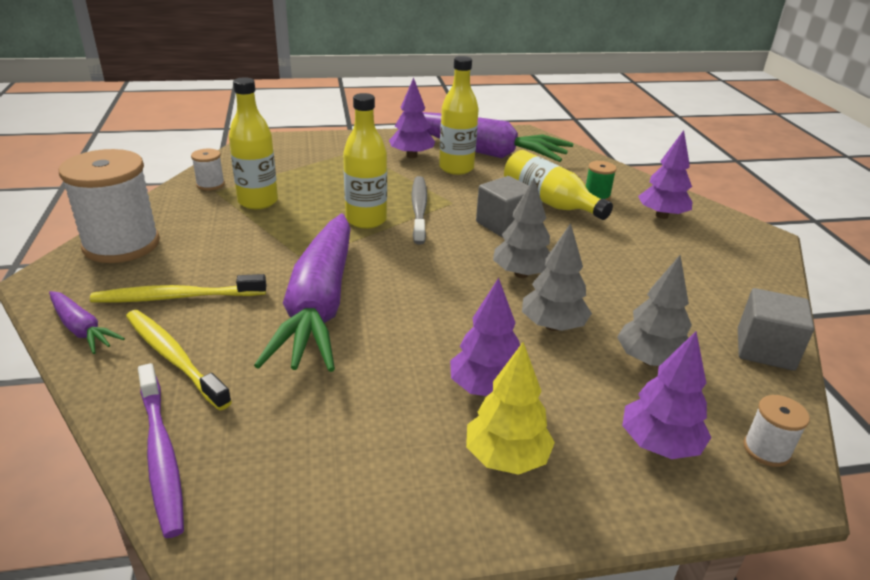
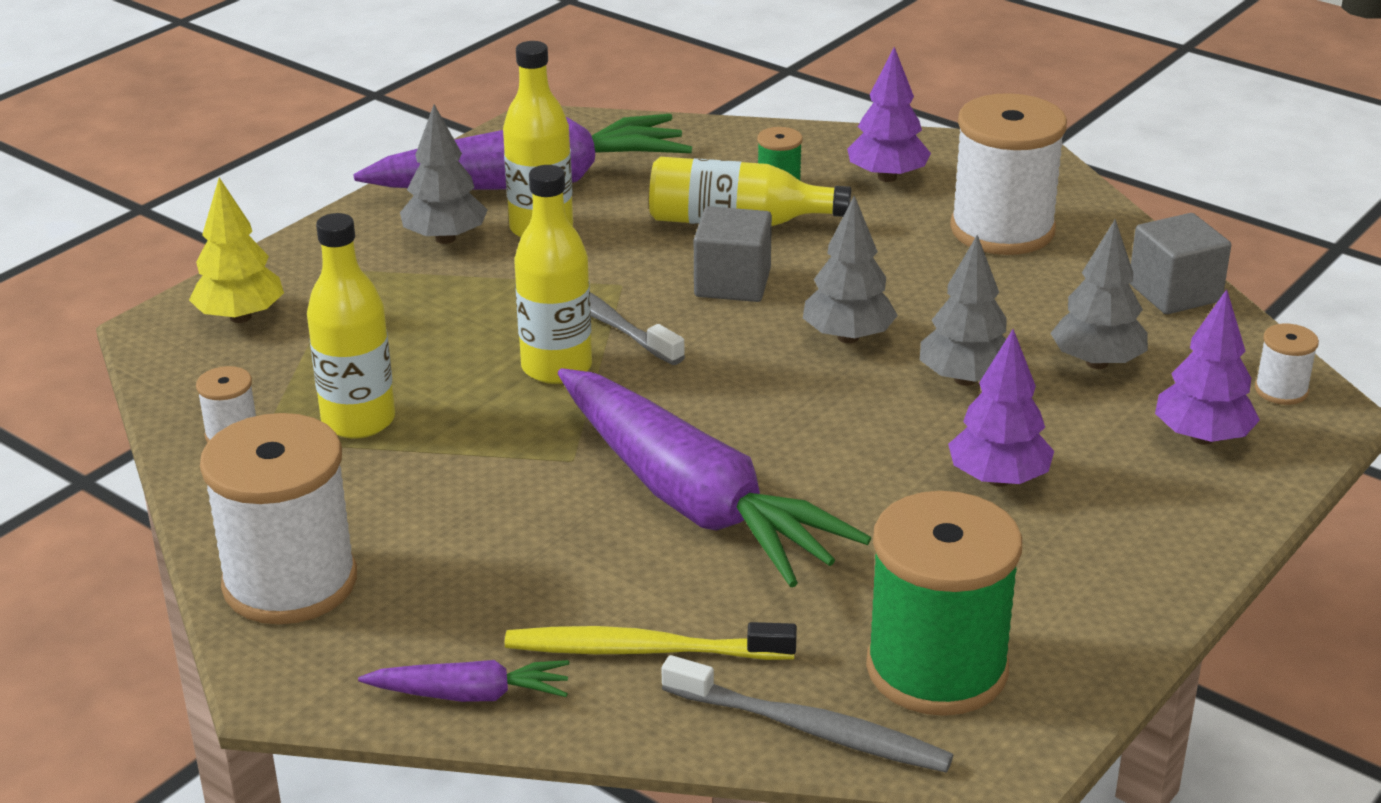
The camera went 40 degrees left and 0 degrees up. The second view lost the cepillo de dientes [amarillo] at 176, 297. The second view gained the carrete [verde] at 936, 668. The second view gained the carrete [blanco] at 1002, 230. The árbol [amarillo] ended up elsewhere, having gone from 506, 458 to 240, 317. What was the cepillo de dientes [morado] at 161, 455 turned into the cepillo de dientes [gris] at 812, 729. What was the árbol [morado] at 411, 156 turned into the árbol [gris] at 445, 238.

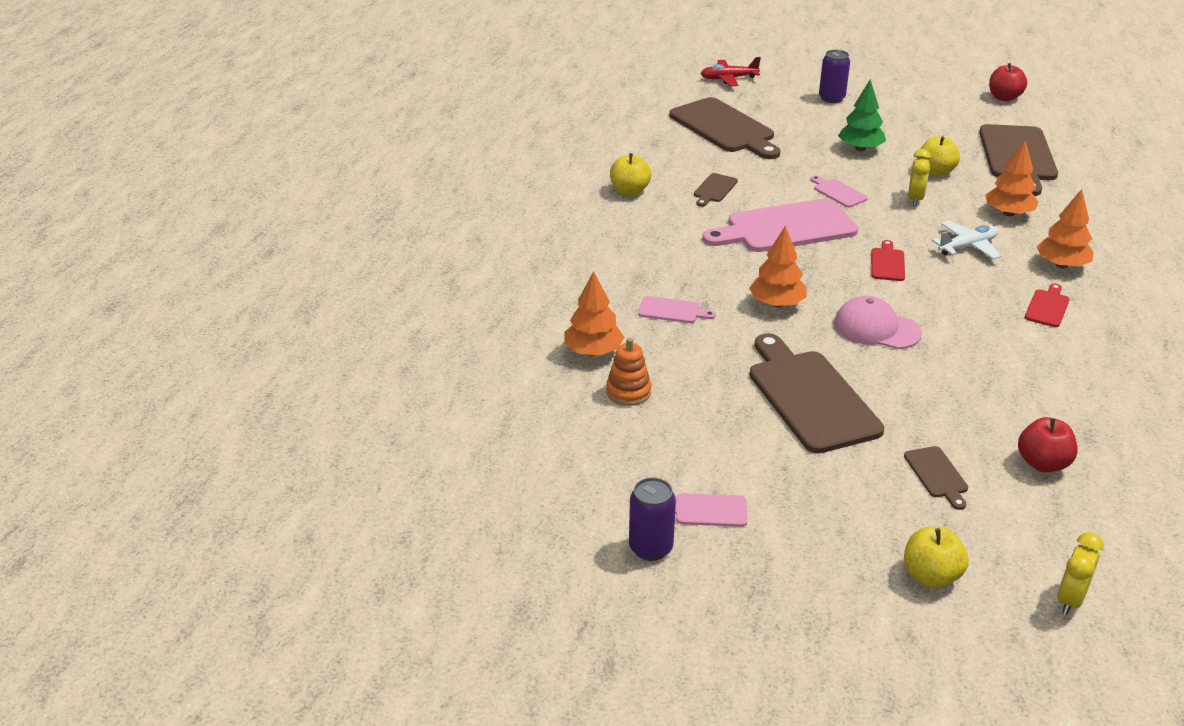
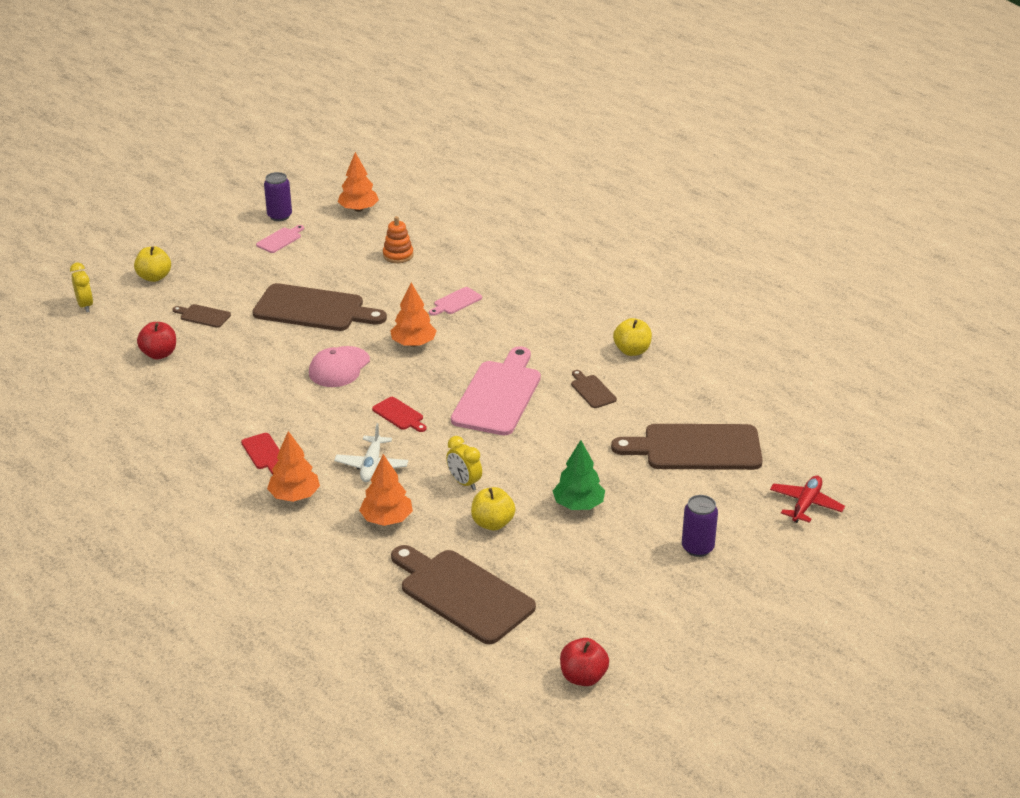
The camera went 125 degrees right and 0 degrees up. The second view lost the tabla de cortar [rosa] at 838, 192. The árbol [naranja] ended up elsewhere, having gone from 593, 351 to 358, 209. The gorra [rosa] at 876, 328 ended up facing another way, 150 degrees clockwise from before.

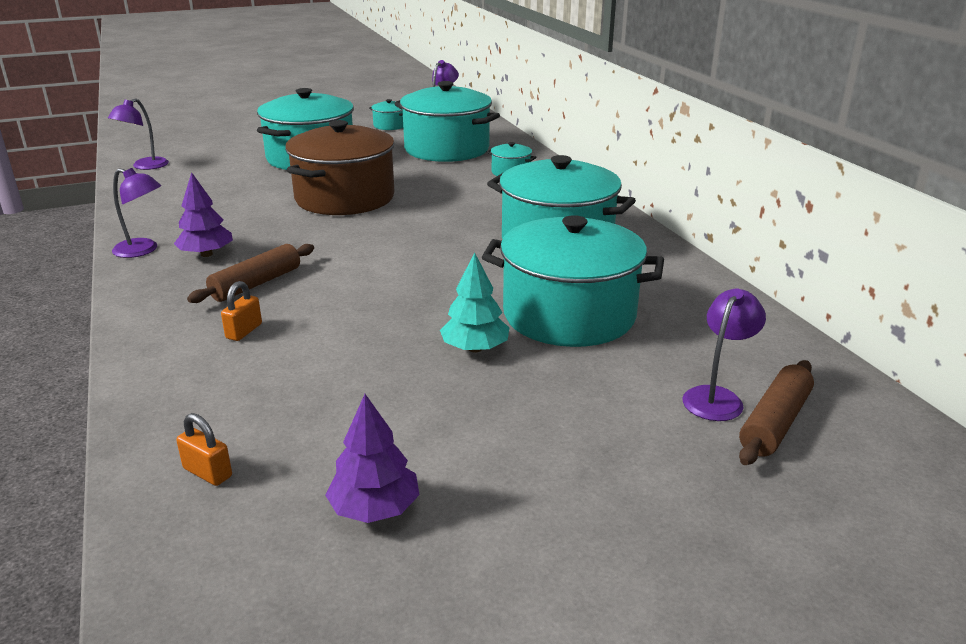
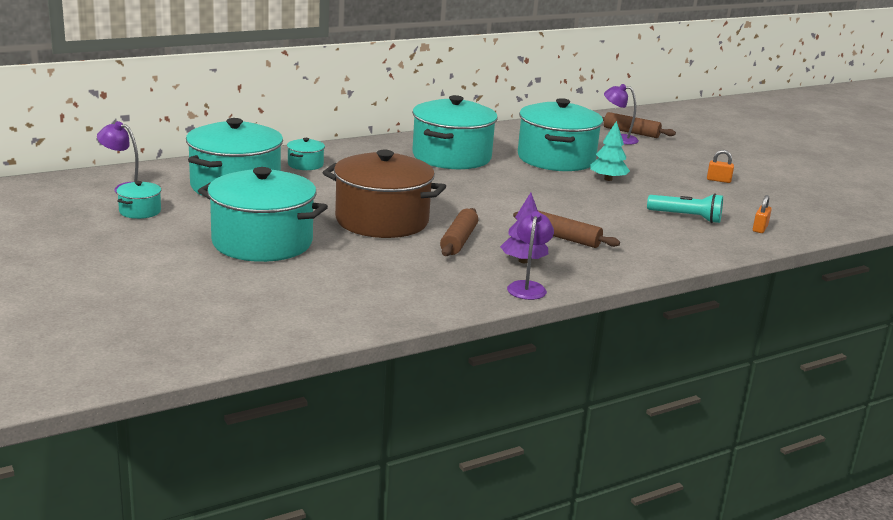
The camera went 100 degrees left and 5 degrees down. The second view lost the lámpara [morado] at 144, 166. The second view lost the árbol [morado] at 374, 508. The second view gained the rodillo [marrón] at 459, 241. The second view gained the lámpara de mano [turquesa] at 686, 217. The candado [naranja] ended up elsewhere, having gone from 244, 331 to 718, 180.

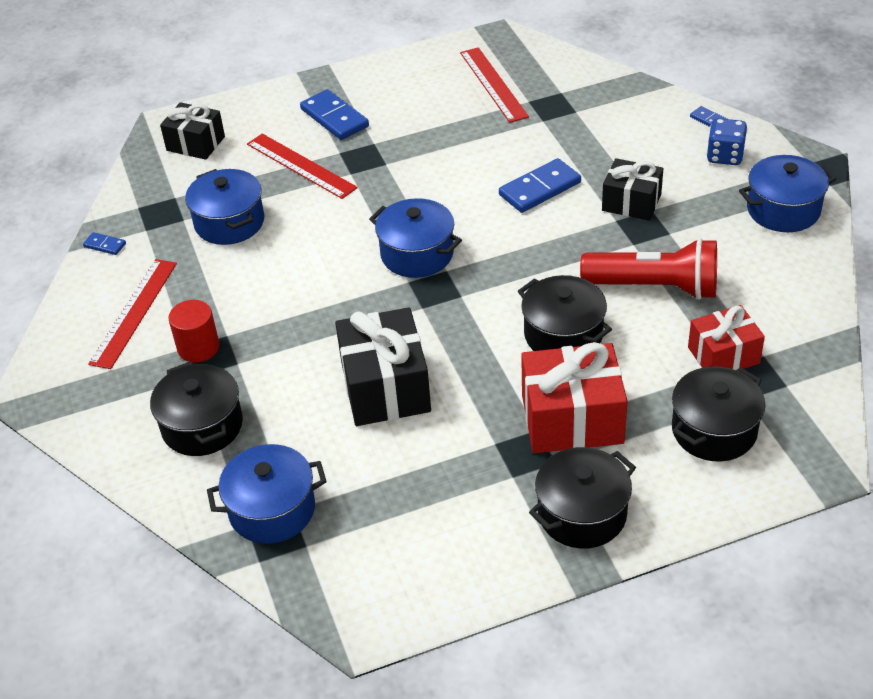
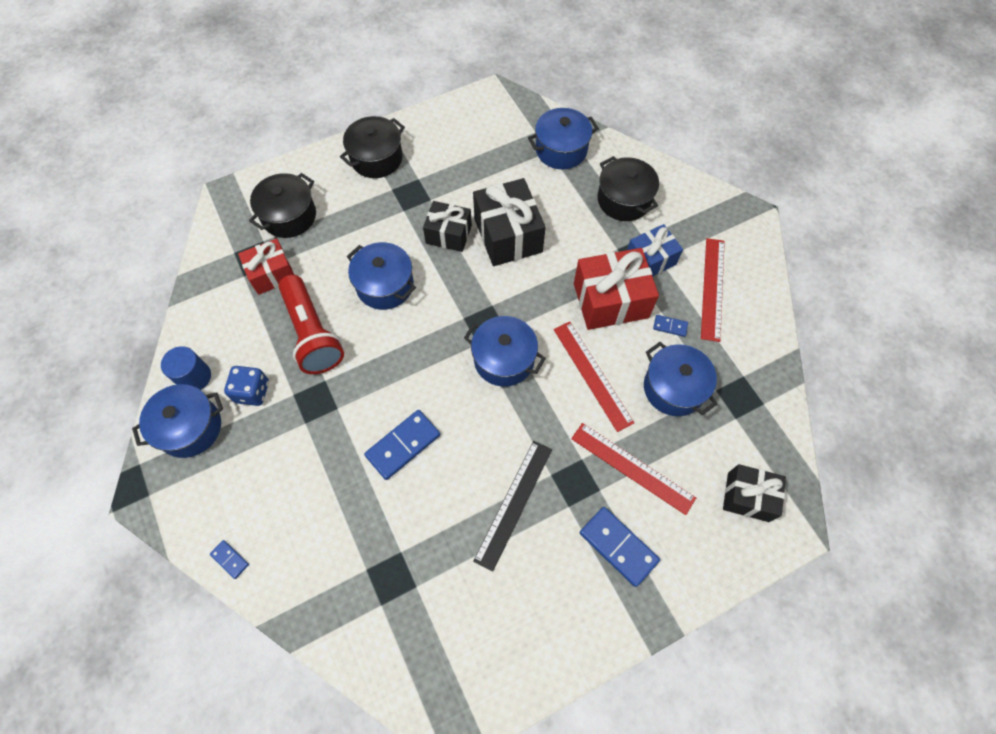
The camera went 170 degrees right and 20 degrees up. The second view gained the cilindro [azul] at 194, 377. The second view gained the regla [negro] at 514, 503. The ficha de dominó [azul] ended up elsewhere, having gone from 105, 245 to 670, 326. The regla [rojo] ended up elsewhere, having gone from 493, 84 to 592, 375. The regalo [rojo] ended up elsewhere, having gone from 572, 419 to 610, 300. The regalo [negro] ended up elsewhere, having gone from 631, 202 to 448, 234. The dado [azul] ended up elsewhere, having gone from 725, 156 to 252, 392. Where the cilindro [rojo] stood at 198, 347, the regalo [azul] came to stand at 650, 260. What was the olla [negro] at 563, 335 turned into the olla [azul] at 385, 285. The lámpara de mano [rojo] at 655, 287 ended up facing another way, 120 degrees counterclockwise from before.

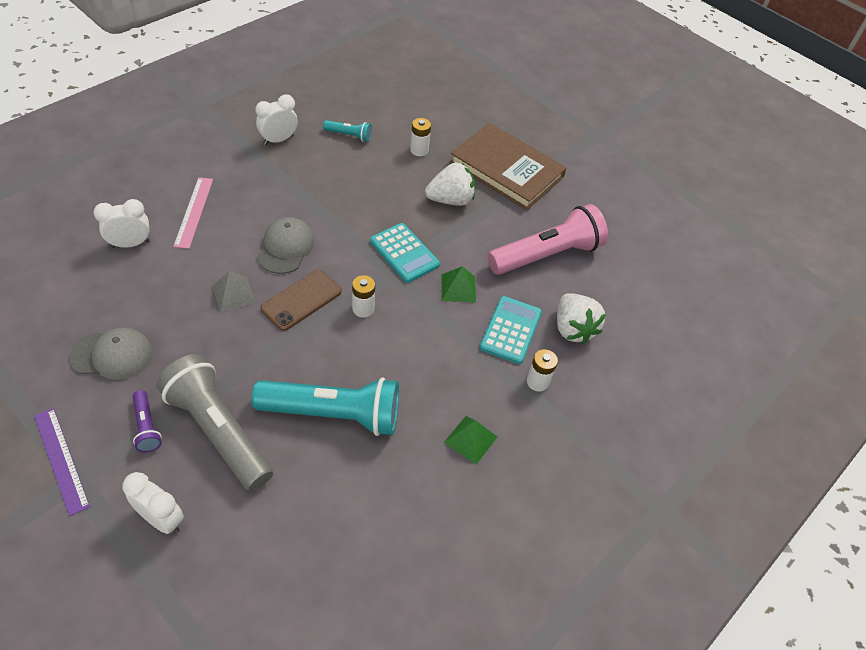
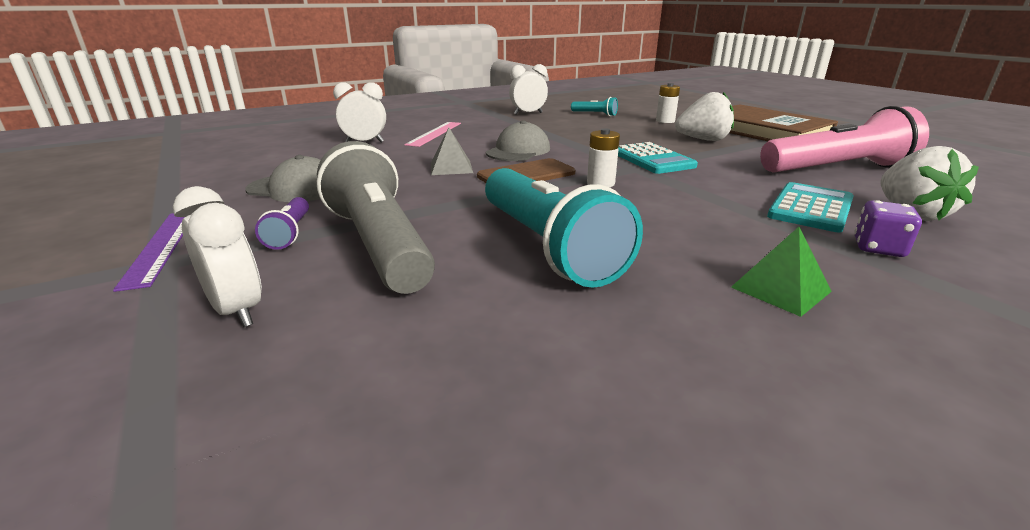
The camera went 20 degrees right and 25 degrees down. The second view lost the pirámide [verde] at 458, 288. Where the pila [blanco] stood at 537, 382, the dado [morado] came to stand at 878, 248. The lámpara de mano [turquesa] at 333, 414 ended up facing another way, 45 degrees clockwise from before.

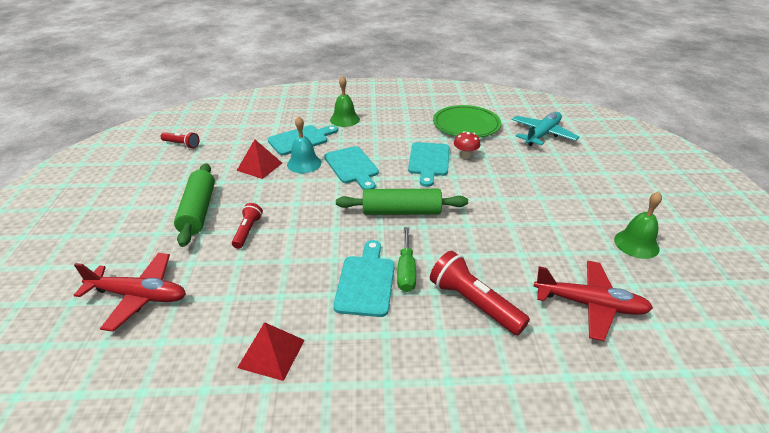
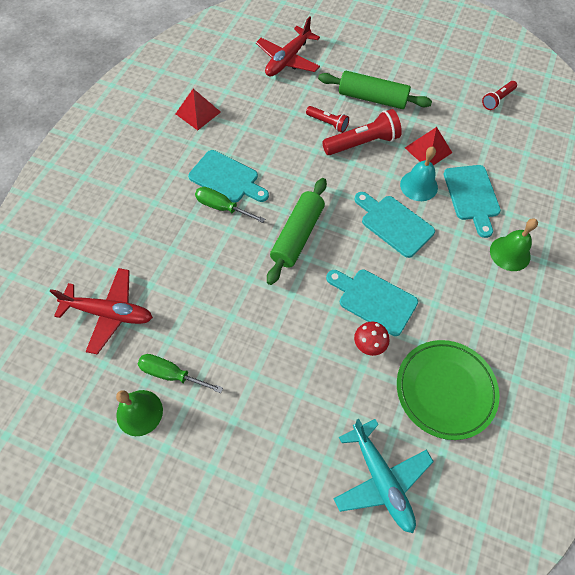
The camera went 115 degrees right and 25 degrees up. The second view gained the destornillador [verde] at 171, 374. The lámpara de mano [rojo] ended up elsewhere, having gone from 474, 303 to 362, 143. The tabla de cortar [turquesa] at 352, 167 ended up facing another way, 45 degrees clockwise from before. The avión [rojo] at 590, 305 ended up facing another way, 120 degrees counterclockwise from before.

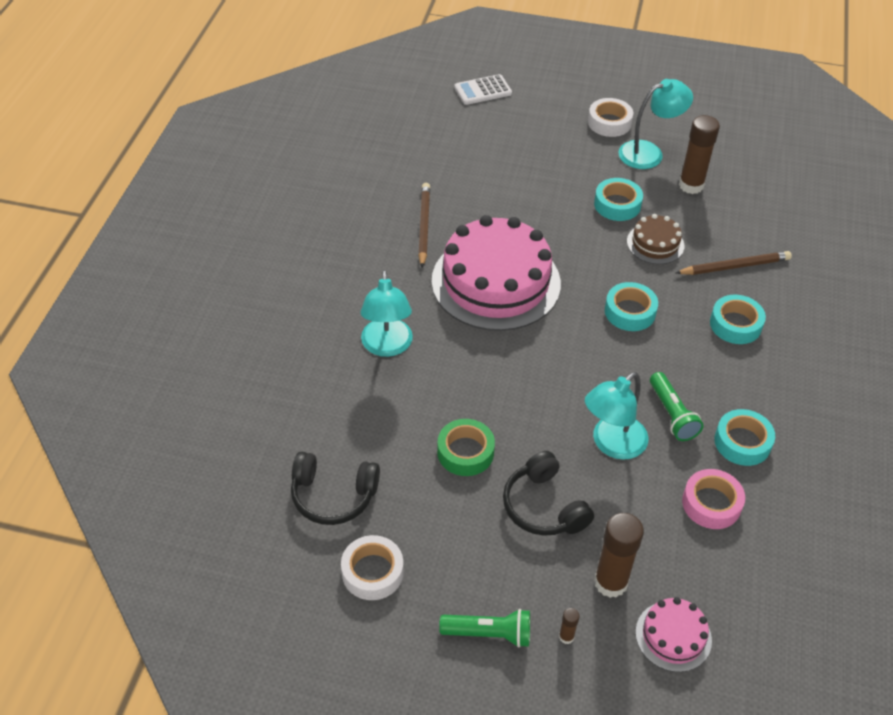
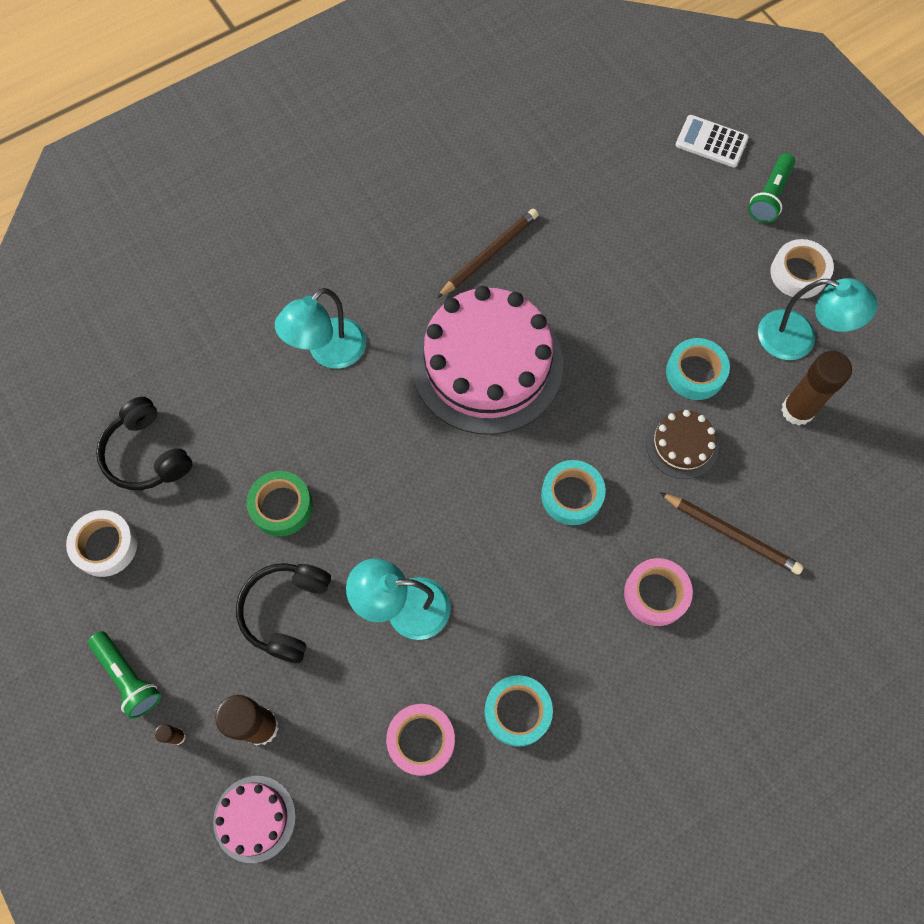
The camera went 45 degrees right and 20 degrees up. The lámpara de mano [verde] ended up elsewhere, having gone from 672, 414 to 769, 196. What was the cinta adhesiva [turquesa] at 735, 324 turned into the cinta adhesiva [rosa] at 656, 594.

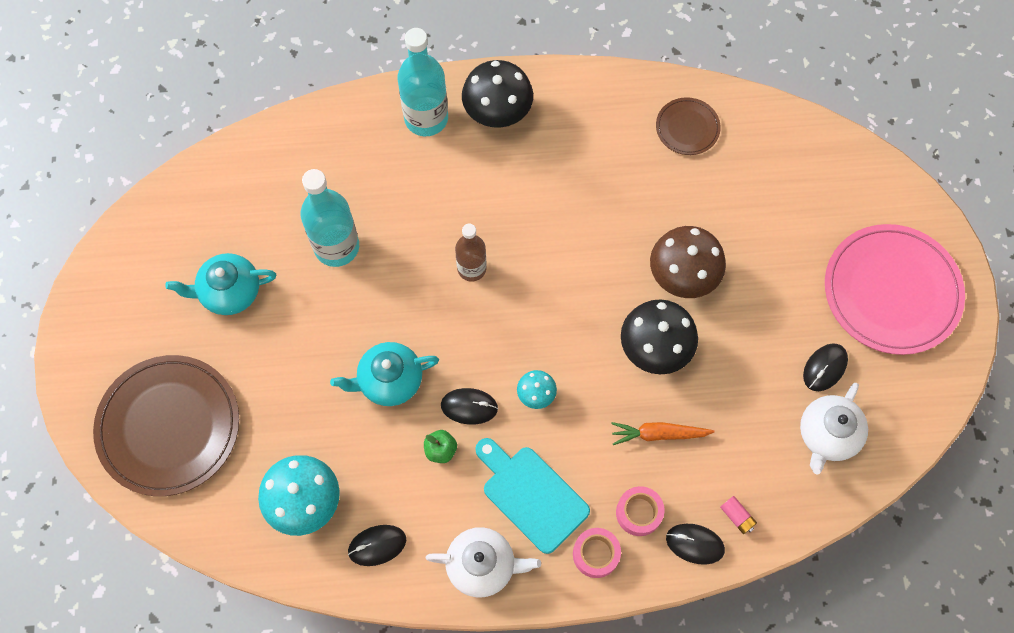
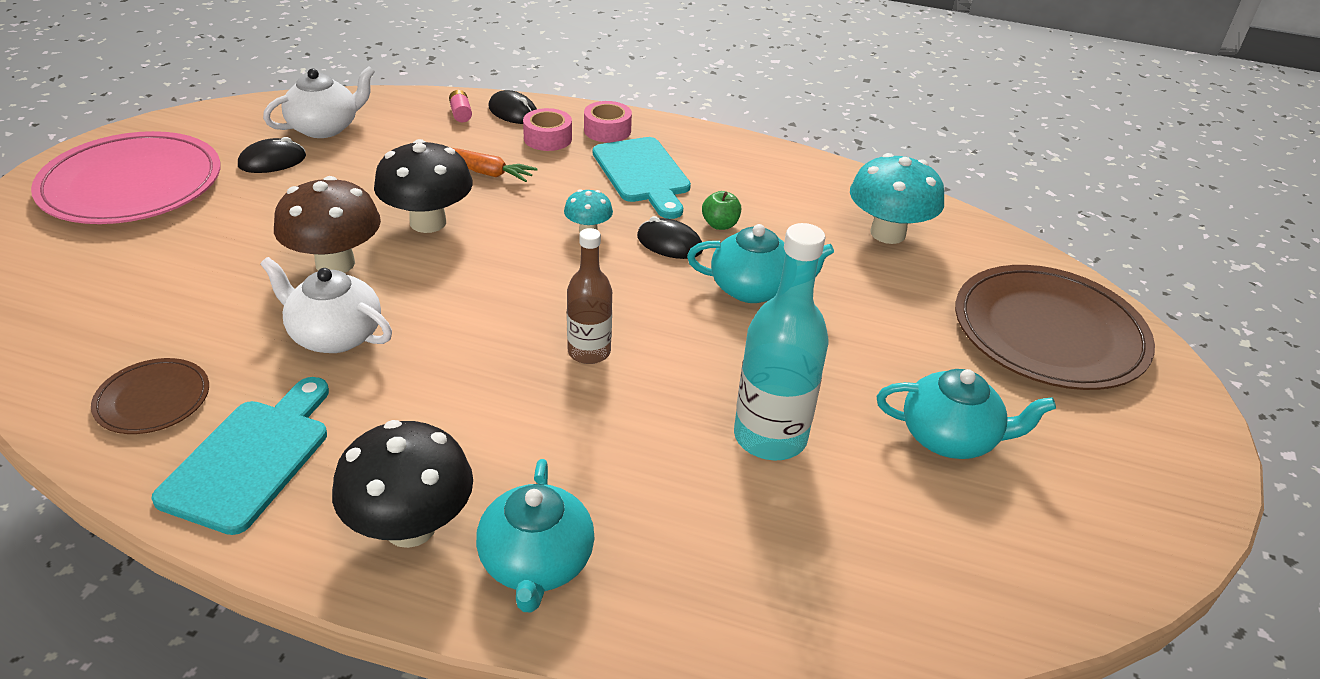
The camera went 160 degrees left and 30 degrees down. The second view lost the ratón [negro] at 377, 545. The second view gained the tabla de cortar [turquesa] at 250, 459. The tetera [blanco] ended up elsewhere, having gone from 482, 565 to 334, 335. Where the botella [turquesa] stood at 426, 118, the tetera [turquesa] came to stand at 536, 563.

